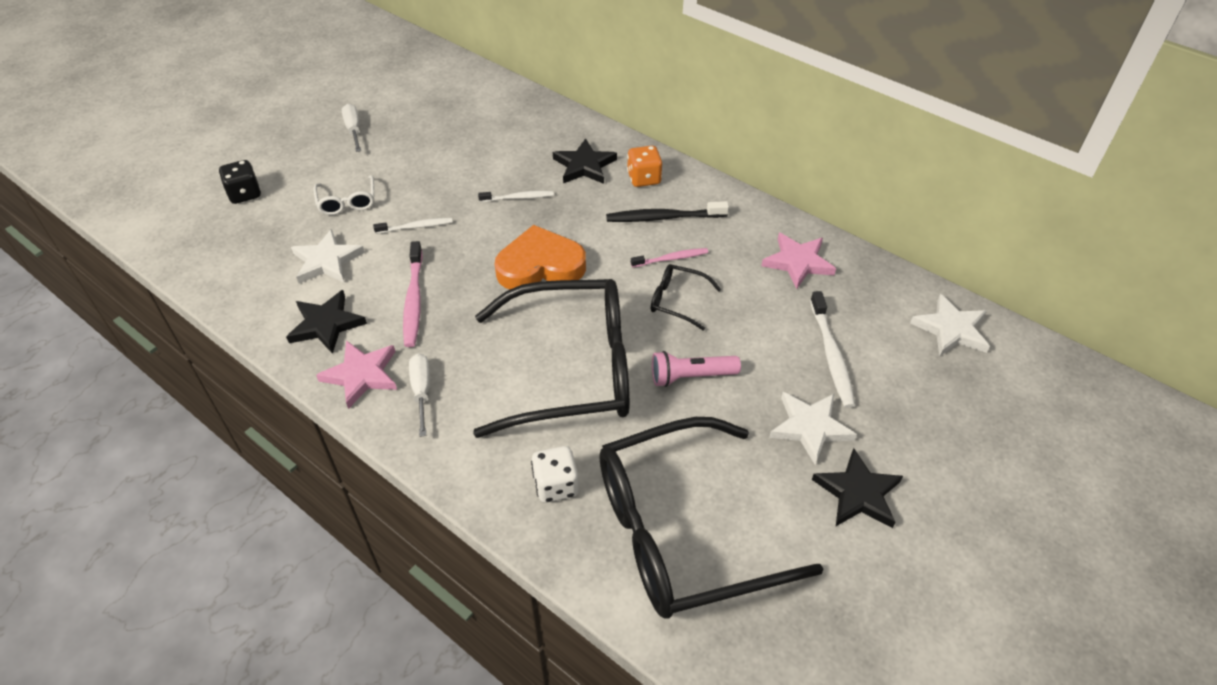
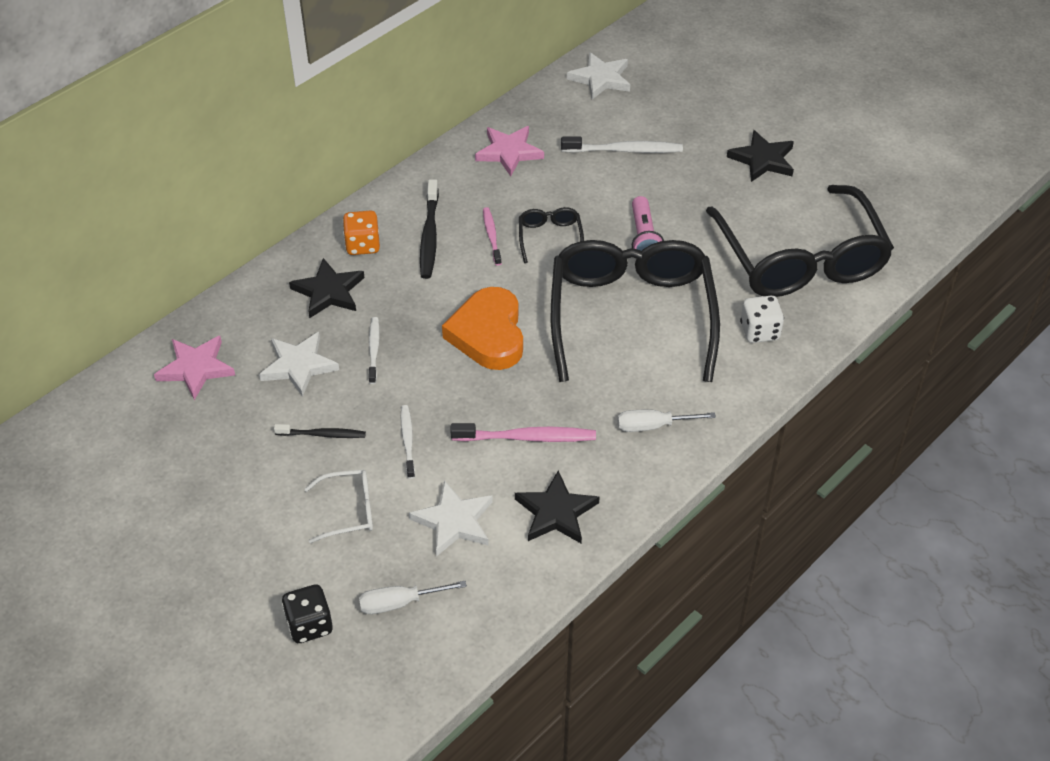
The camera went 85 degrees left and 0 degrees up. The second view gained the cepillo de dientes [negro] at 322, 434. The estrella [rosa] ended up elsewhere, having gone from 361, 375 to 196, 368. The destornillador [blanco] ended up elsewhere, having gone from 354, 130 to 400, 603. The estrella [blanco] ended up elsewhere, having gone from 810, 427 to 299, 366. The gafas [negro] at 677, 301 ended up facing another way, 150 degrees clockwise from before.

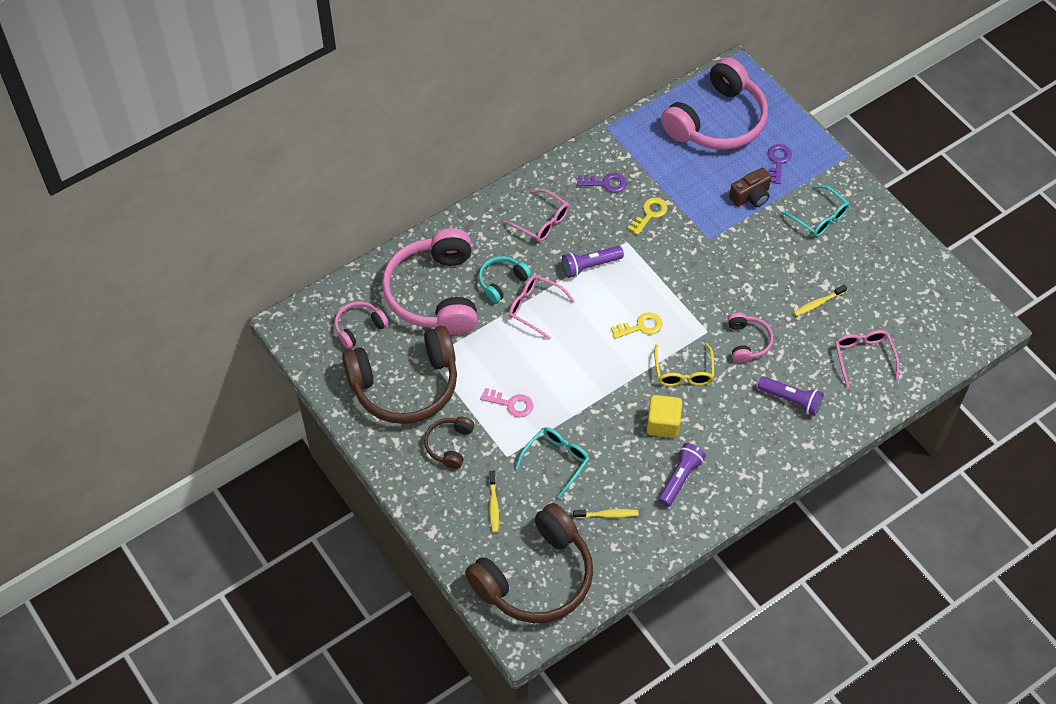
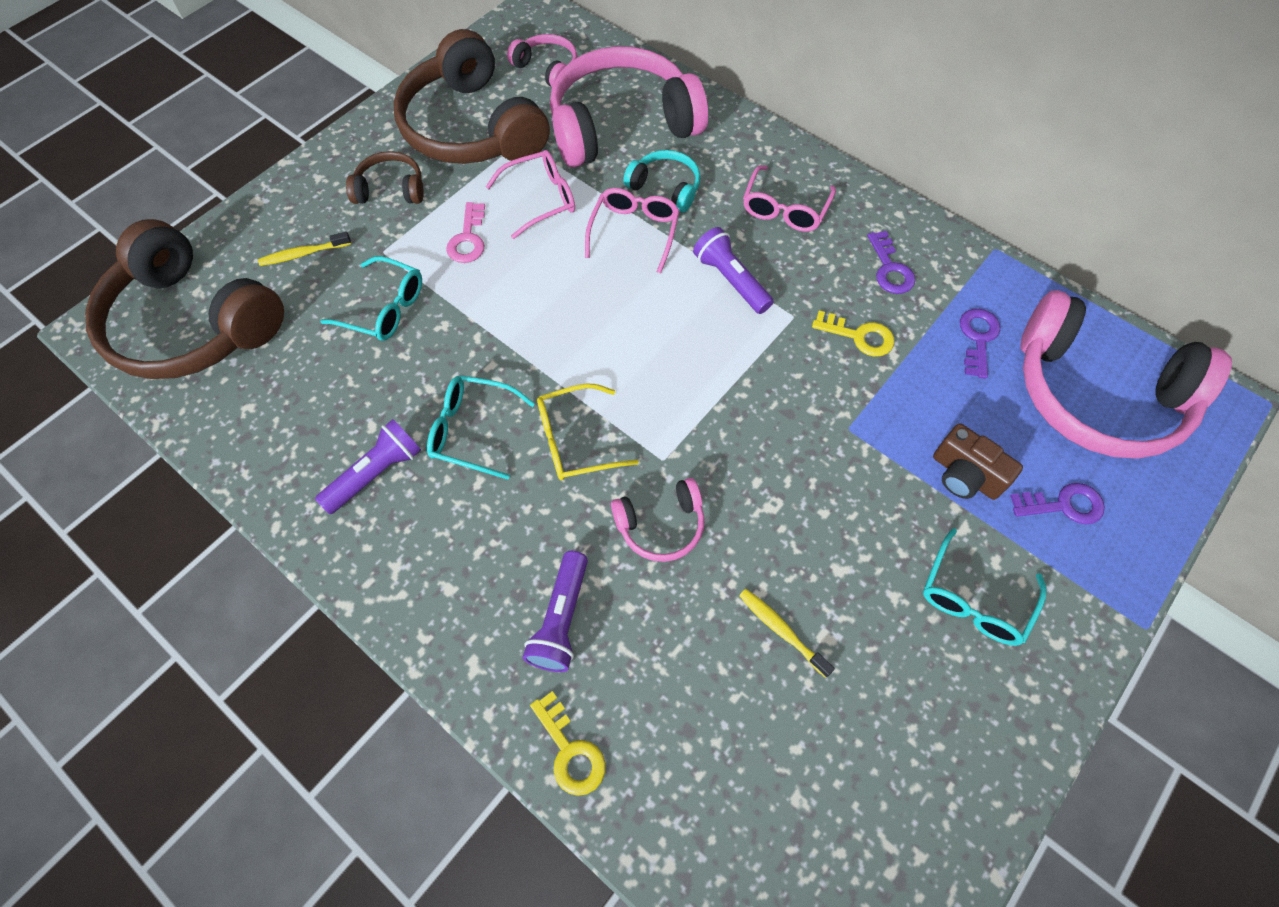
The camera went 75 degrees right and 5 degrees up. The second view lost the cepillo de dientes [amarillo] at 607, 515. The second view gained the llave [morado] at 978, 338. The llave [amarillo] ended up elsewhere, having gone from 640, 326 to 570, 751. The gafas [rosa] ended up elsewhere, having gone from 863, 357 to 541, 199. Where the cubo [amarillo] stood at 663, 424, the gafas [turquesa] came to stand at 472, 430. The lámpara de mano [morado] at 680, 478 ended up facing another way, 60 degrees counterclockwise from before.

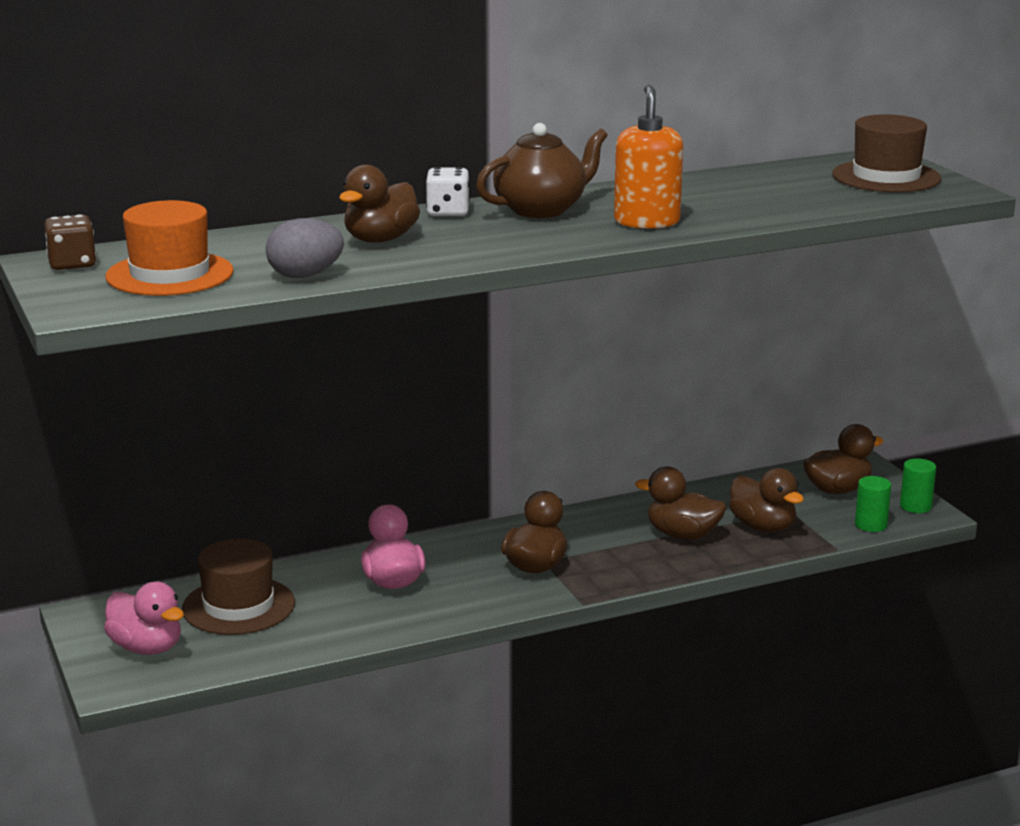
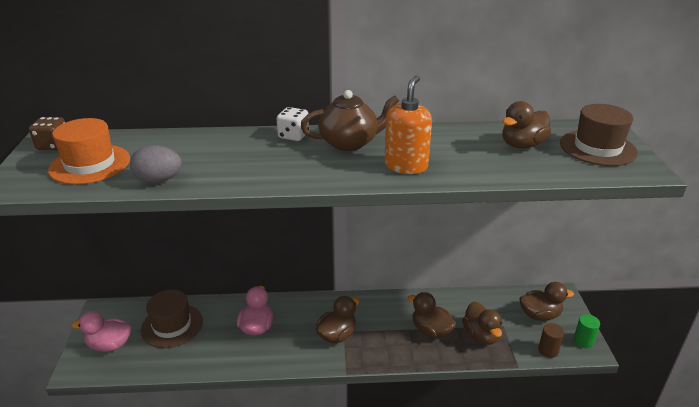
The camera went 20 degrees right and 10 degrees up. The pato [marrón] ended up elsewhere, having gone from 380, 240 to 522, 145. What was the cilindro [verde] at 871, 525 turned into the cilindro [marrón] at 548, 350. The pato [rosa] at 147, 648 ended up facing another way, 120 degrees clockwise from before.

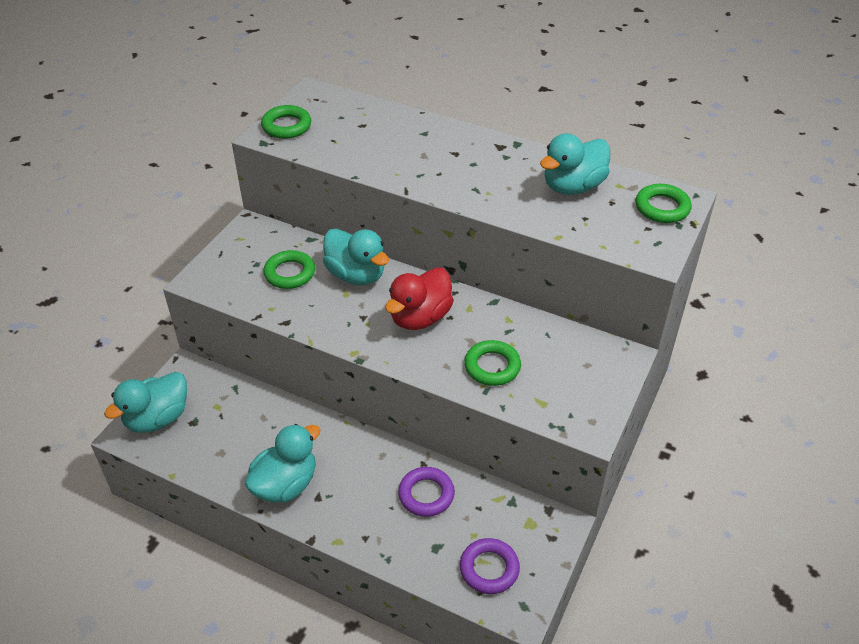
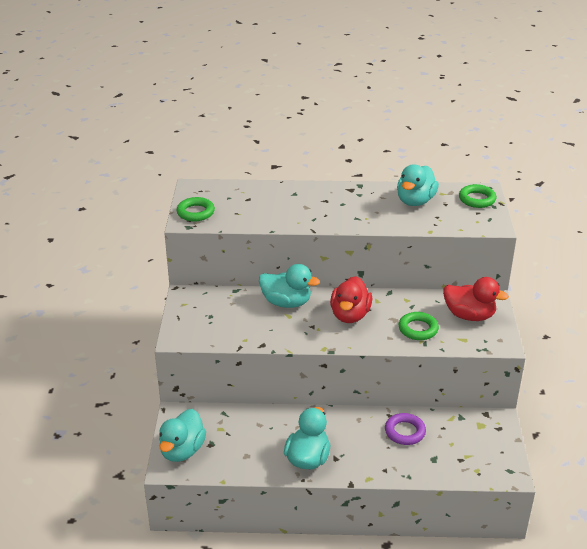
The camera went 25 degrees left and 10 degrees down. The second view lost the anillo [verde] at 290, 273. The second view lost the anillo [morado] at 489, 569. The second view gained the pato [rojo] at 469, 315.

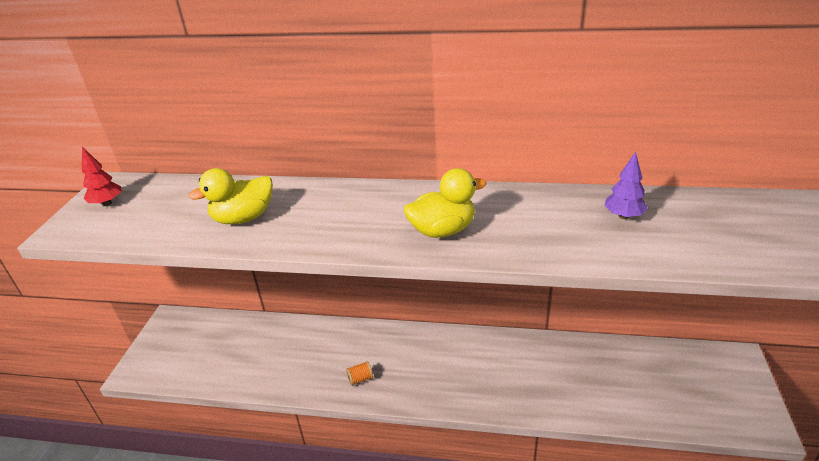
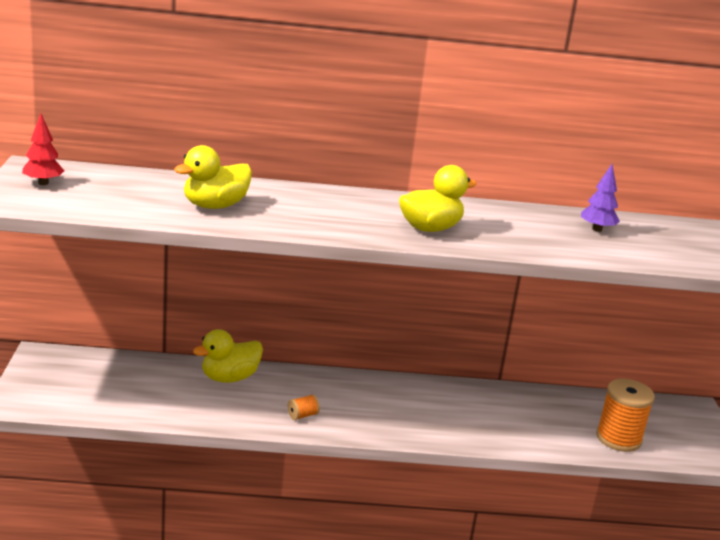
The camera went 15 degrees left and 10 degrees down. The second view gained the pato [amarillo] at 229, 378. The second view gained the carrete [naranja] at 618, 438.

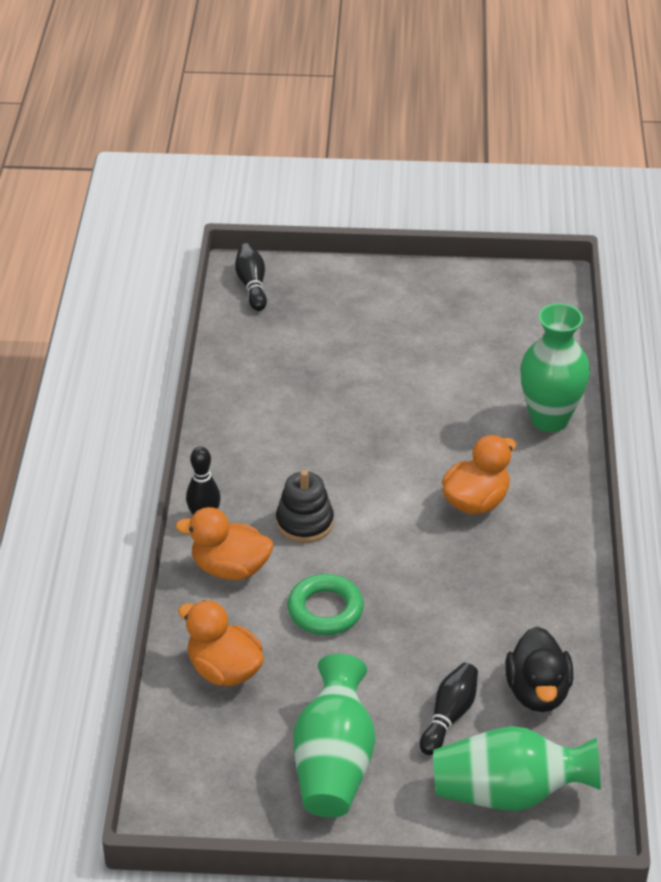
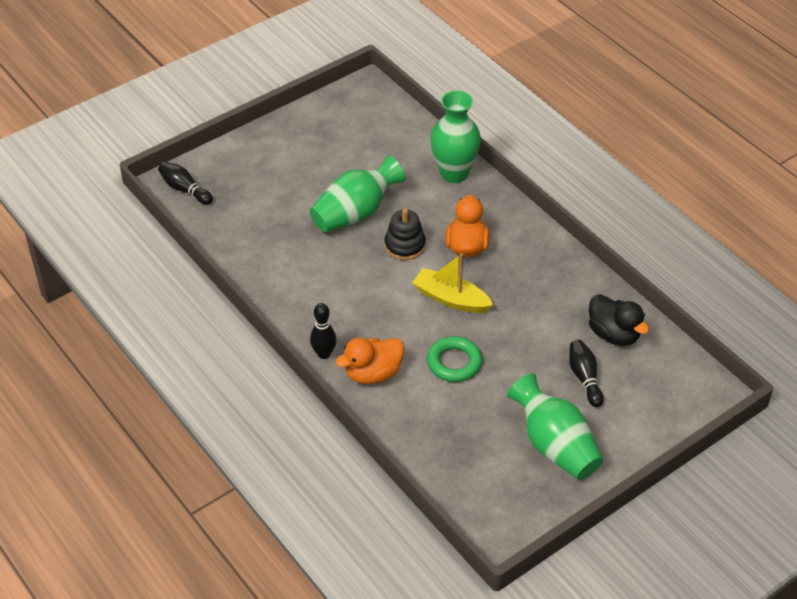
The camera went 40 degrees left and 5 degrees up. The second view lost the pato [naranja] at 224, 670. The second view gained the barco [amarillo] at 451, 299. The juguete apilable [negro] ended up elsewhere, having gone from 304, 522 to 405, 245. The florero [verde] ended up elsewhere, having gone from 509, 793 to 355, 213.

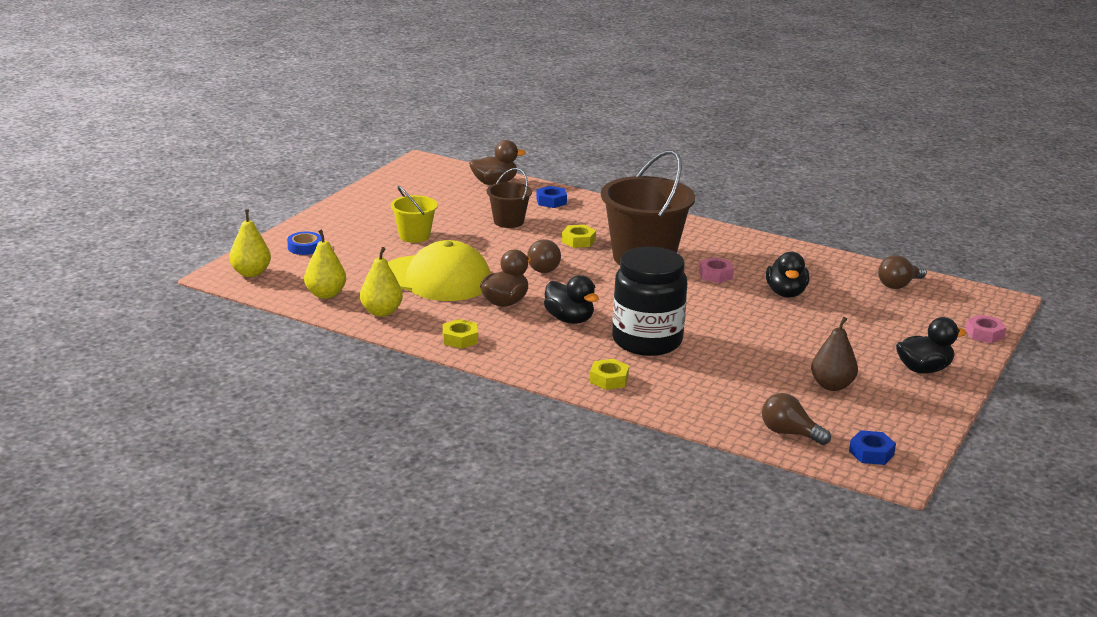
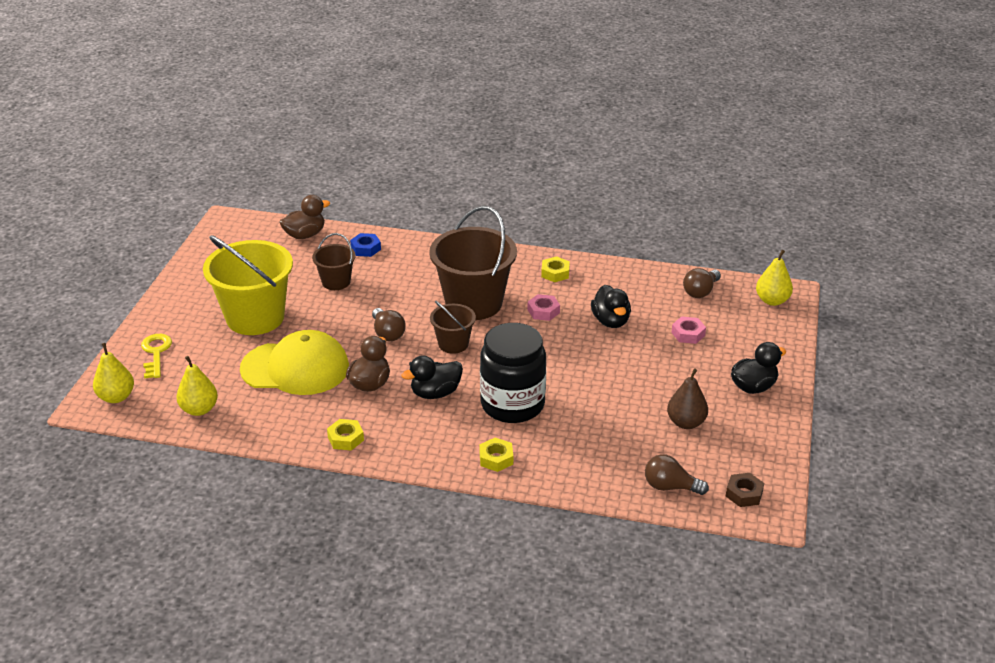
The camera went 15 degrees left and 10 degrees up. The second view gained the balde [marrón] at 453, 344. The pera [amarillo] ended up elsewhere, having gone from 381, 312 to 772, 301. The tuerca [amarillo] ended up elsewhere, having gone from 578, 241 to 555, 273. The tuerca [rosa] ended up elsewhere, having gone from 984, 334 to 688, 334. Where the cinta adhesiva [azul] stood at 305, 247, the llave [amarillo] came to stand at 156, 353. What was the tuerca [azul] at 871, 453 turned into the tuerca [marrón] at 744, 494. The pato [negro] at 569, 319 ended up facing another way, 120 degrees clockwise from before. The size of the balde [amarillo] at 414, 236 changed by a factor of 1.96.

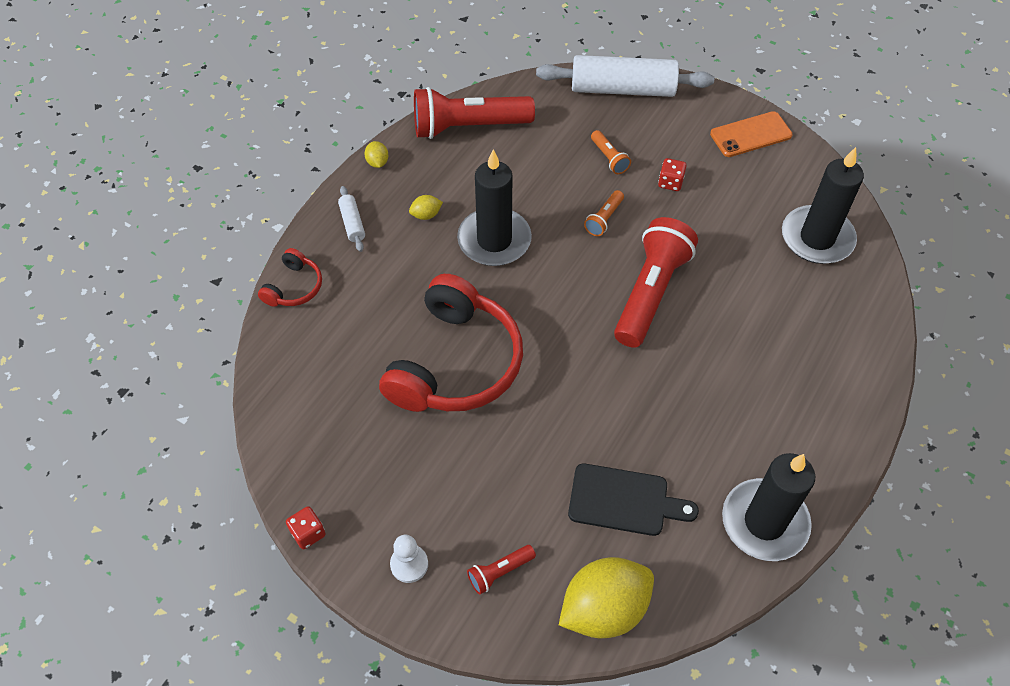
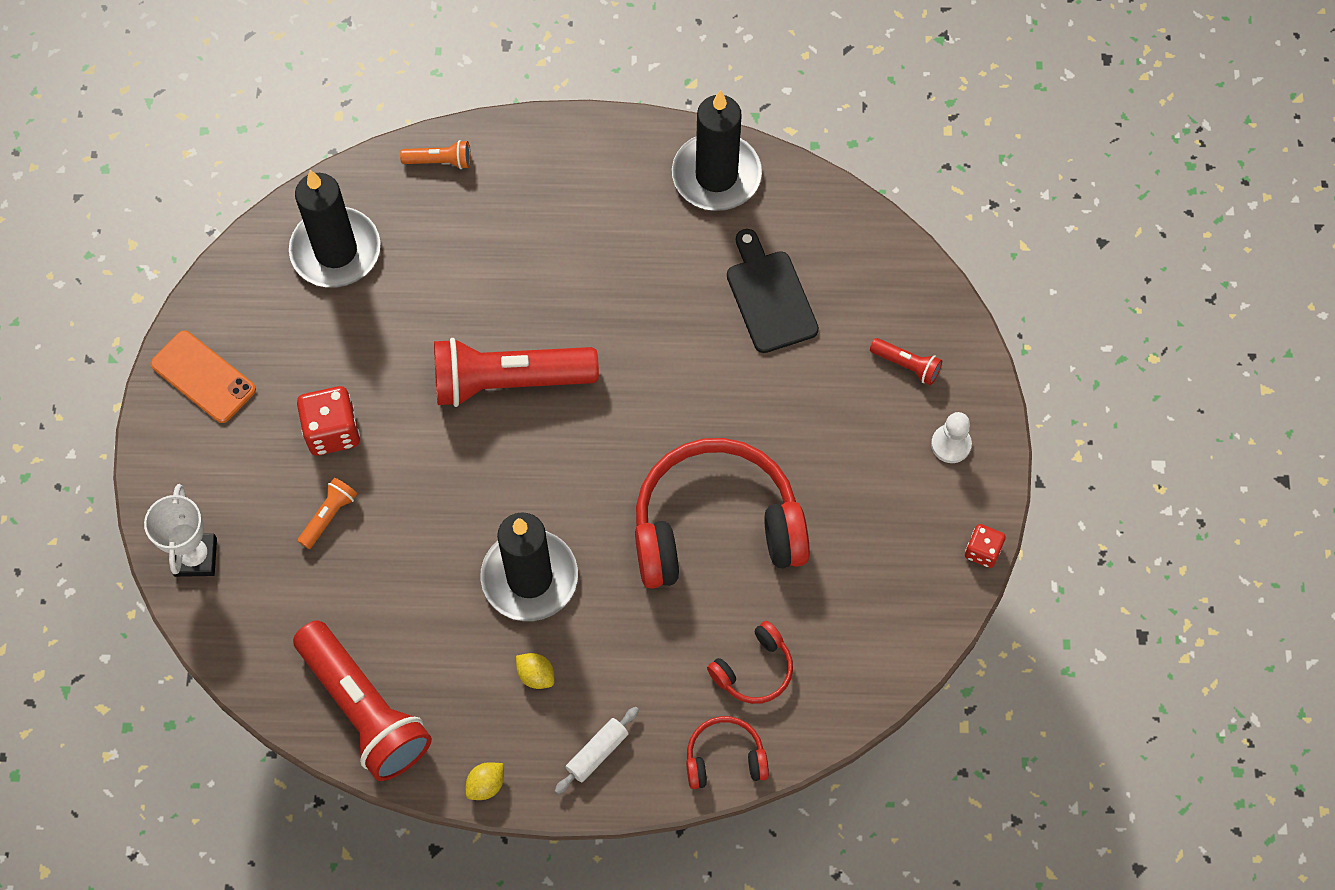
The camera went 120 degrees left and 10 degrees up. The second view lost the limón [amarillo] at 604, 609. The second view gained the auriculares [rojo] at 754, 670. The lámpara de mano [naranja] ended up elsewhere, having gone from 604, 219 to 440, 161. Where the rodillo [blanco] stood at 622, 89, the trofeo [blanco] came to stand at 195, 557. The size of the dado [rojo] at 670, 182 changed by a factor of 1.67.

